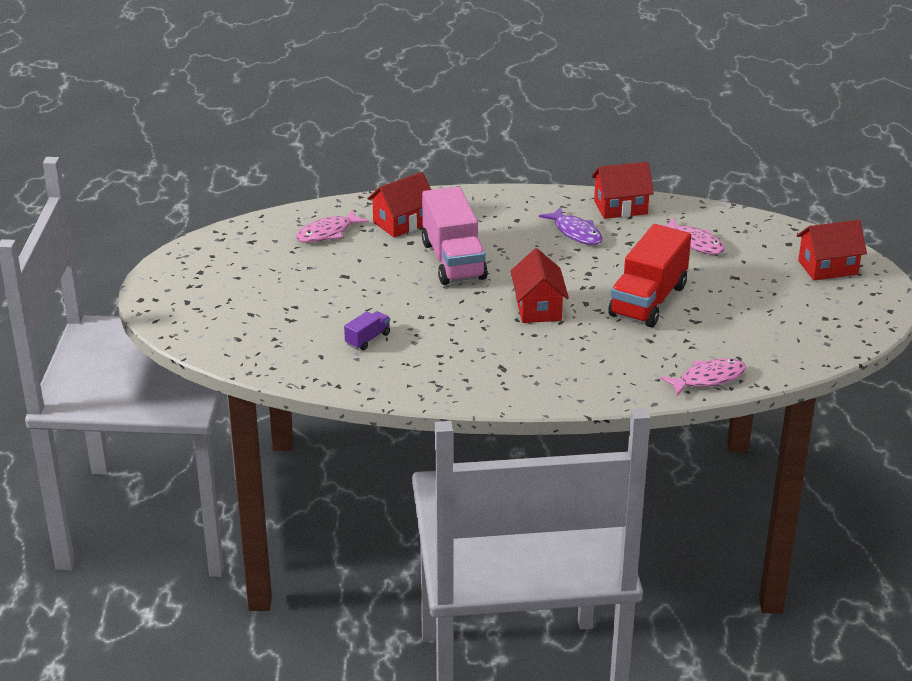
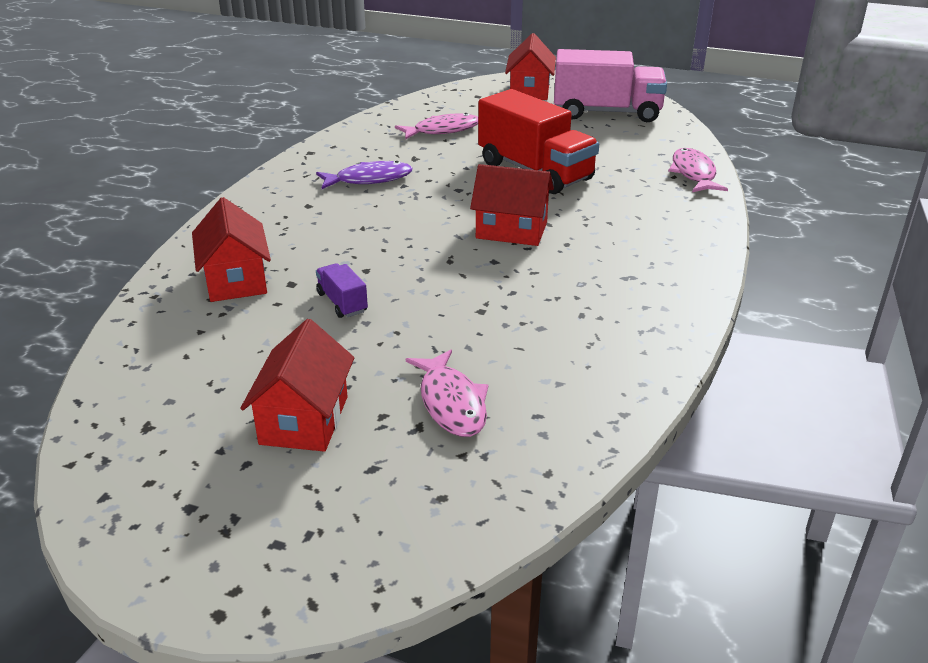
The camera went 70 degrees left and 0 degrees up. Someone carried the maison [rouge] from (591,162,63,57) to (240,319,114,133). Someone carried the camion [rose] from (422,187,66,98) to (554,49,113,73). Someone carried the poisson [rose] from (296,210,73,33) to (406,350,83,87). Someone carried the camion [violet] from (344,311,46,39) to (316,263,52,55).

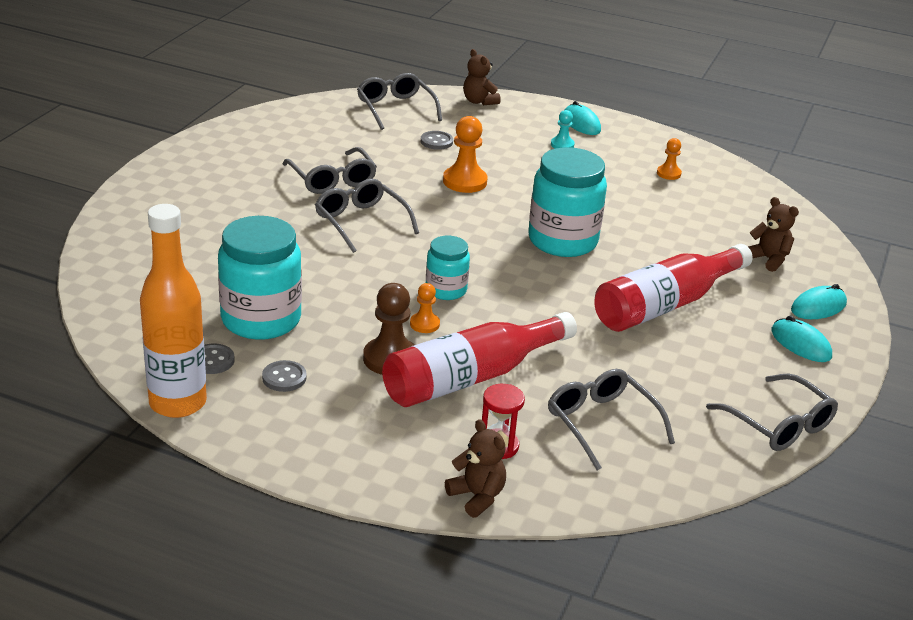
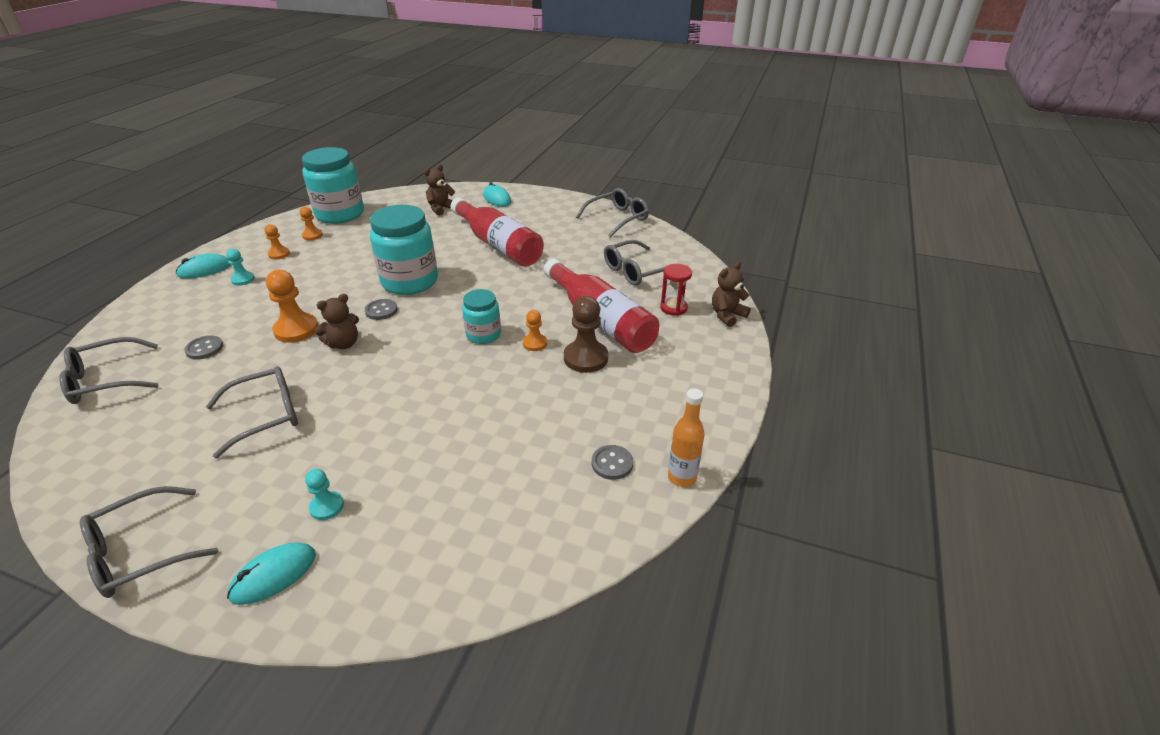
The camera went 90 degrees left and 5 degrees up. Someone carried the ours en peluche [marron] from (463,49,38,56) to (315,294,44,55). Someone carried the lunettes [gris] from (315,179,104,74) to (80,486,138,112). Someone scaled the bouteille [orange] at (140,204,67,214) by 0.54. Someone carried the bocal [turquoise] from (218,216,84,124) to (302,147,62,77). Someone carried the souris [turquoise] from (771,316,61,46) to (227,542,89,63). Someone carried the bouton [gris] from (262,360,45,32) to (365,299,33,21). Someone put down the pion [orange] at (265,224,25,36). Someone put down the pion [turquoise] at (305,469,39,51).

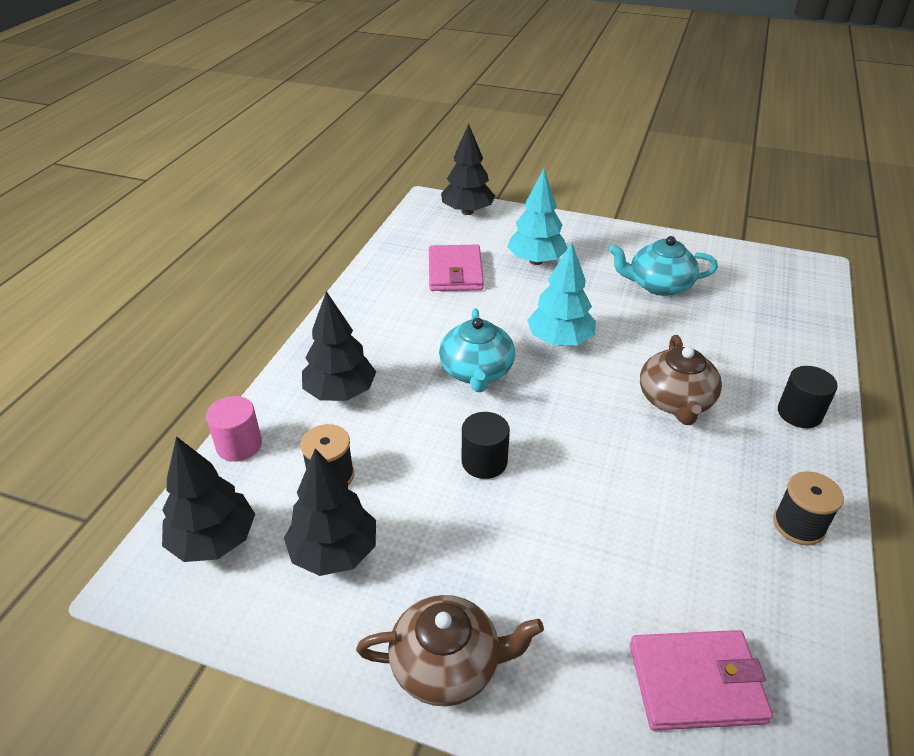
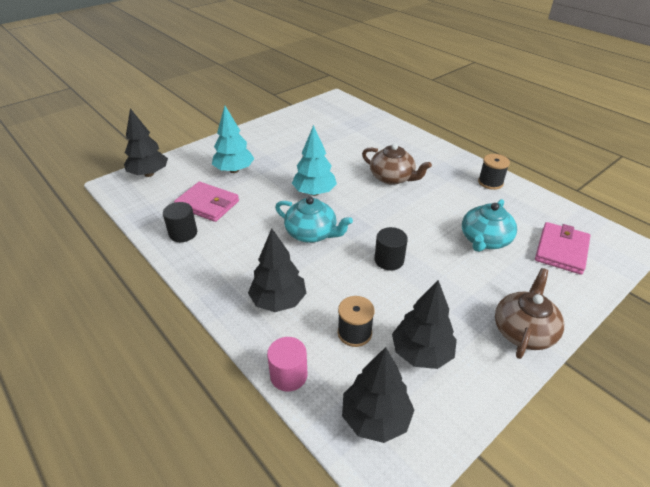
The camera went 60 degrees left and 0 degrees up. Someone carried the théière [turquoise] from (609,236,109,60) to (462,199,55,53). Someone carried the cylindre [noir] from (778,366,60,62) to (163,202,34,40).

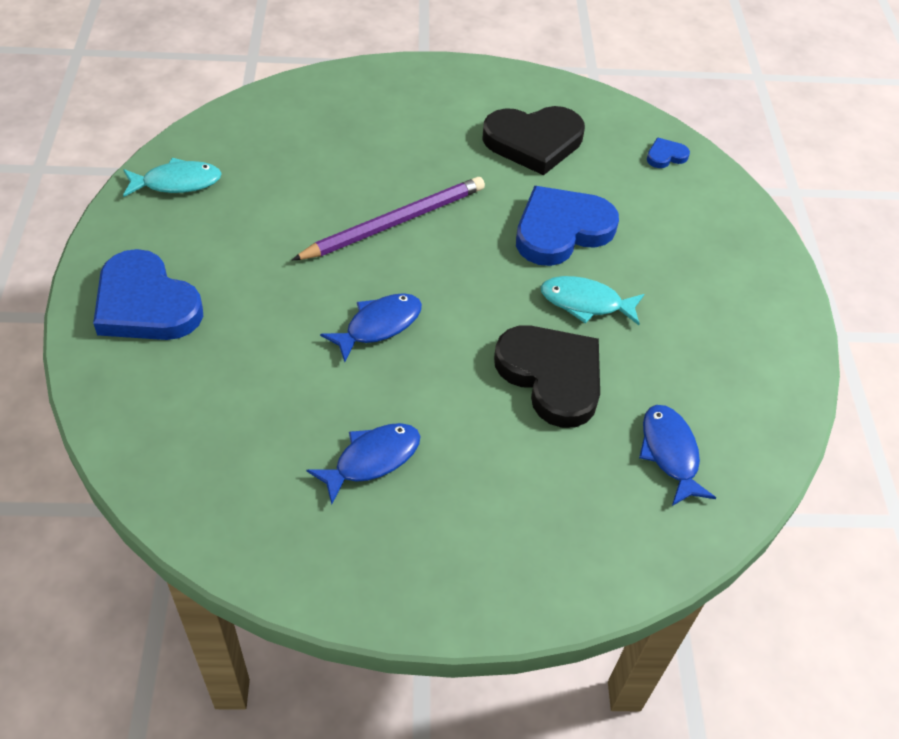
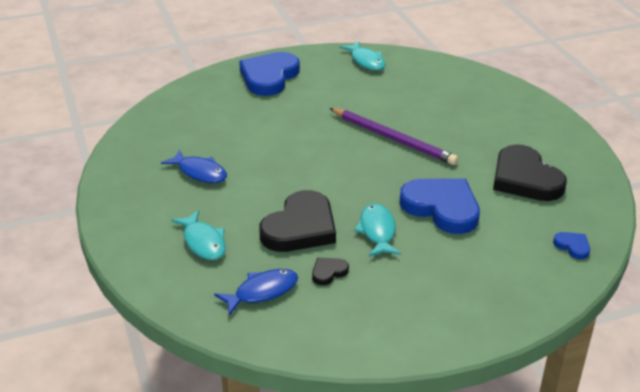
The camera went 75 degrees right and 15 degrees down. Someone took away the poisson [bleu] at (320,293,102,69). Someone put down the poisson [turquoise] at (171,210,55,50). Someone put down the cœur [noir] at (312,257,37,28).

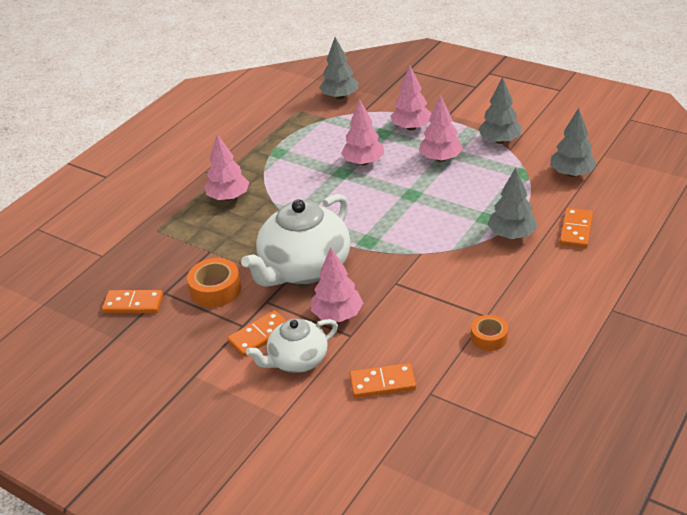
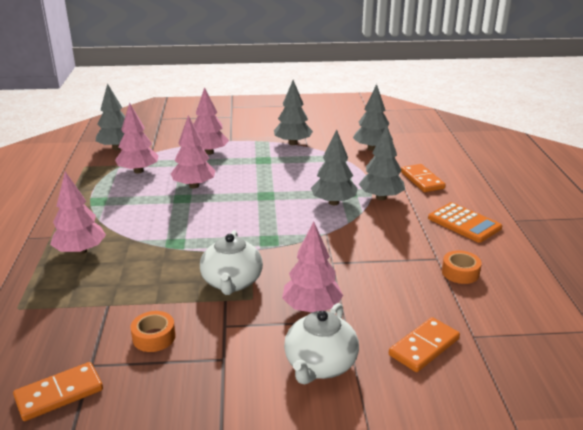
The camera went 40 degrees left and 10 degrees down. Someone carried the arbre [rose] from (419,95,44,67) to (115,103,44,70). Someone scaled the théière [blanc] at (241,194,109,93) by 0.59. Someone scaled the ruban adhésif [orange] at (187,258,54,50) by 0.66. Someone took away the domino [orange] at (227,310,60,47). Someone put down the arbre [gris] at (311,130,47,75). Someone put down the calculatrice [orange] at (428,202,74,41).

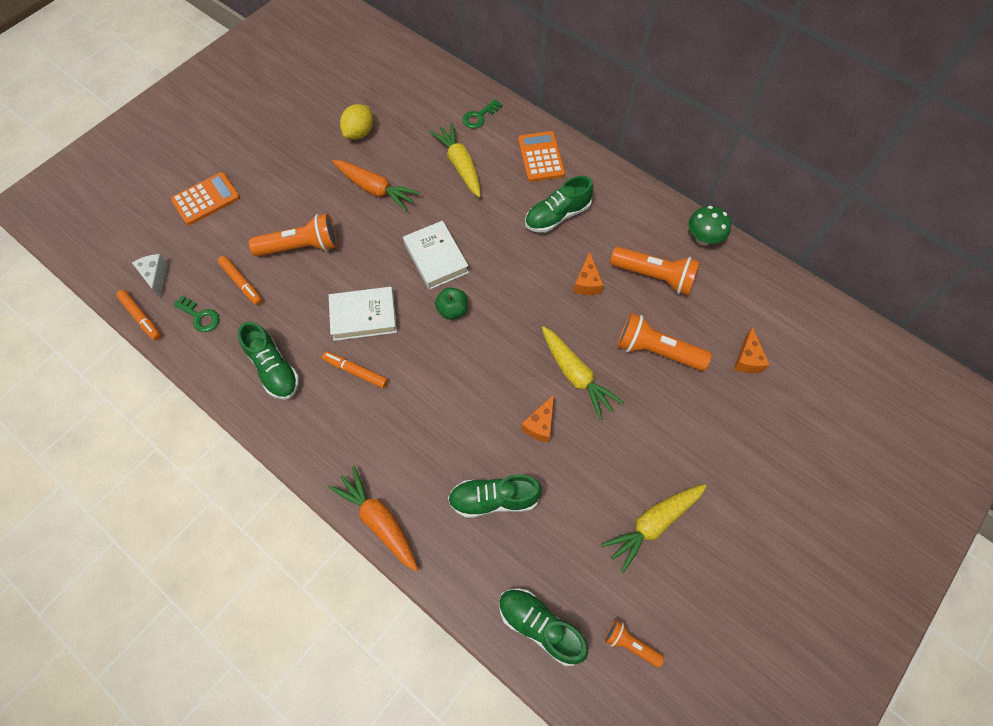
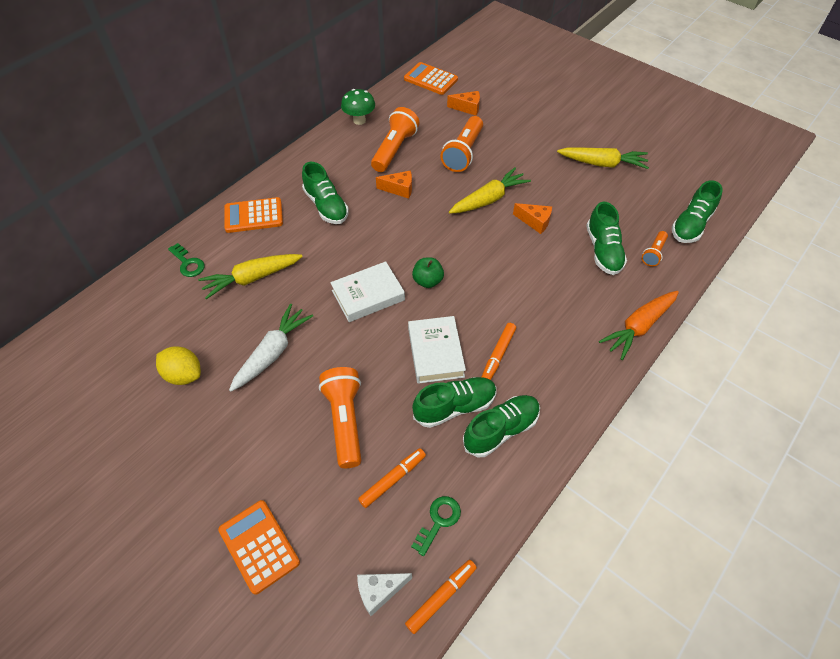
The camera went 90 degrees left and 10 degrees down. Someone repainted the carotte [orange] at (332,160,88,51), which became the carotte [blanc] at (229,304,84,88). Someone rotated the carotte [jaune] at (601,484,106,89) by 45 degrees counterclockwise. Someone carried the lampe de poche [orange] from (605,620,59,48) to (642,231,26,35). Someone put down the calculatrice [orange] at (404,62,54,33). Someone put down the chaussure [vert] at (412,377,85,51).

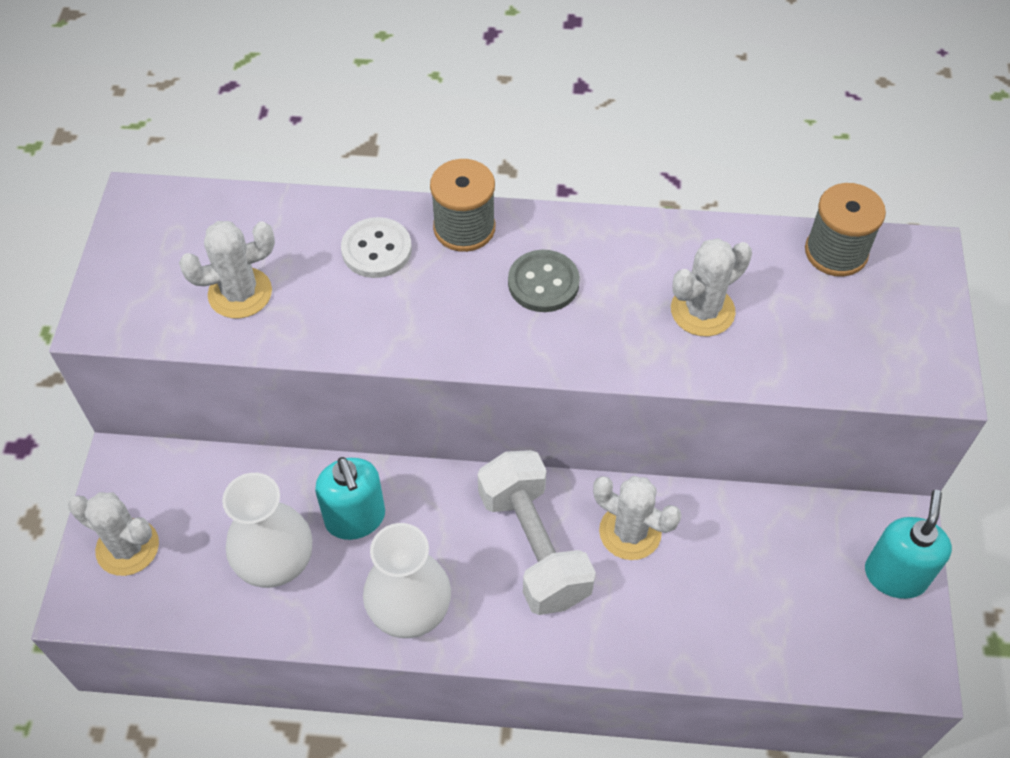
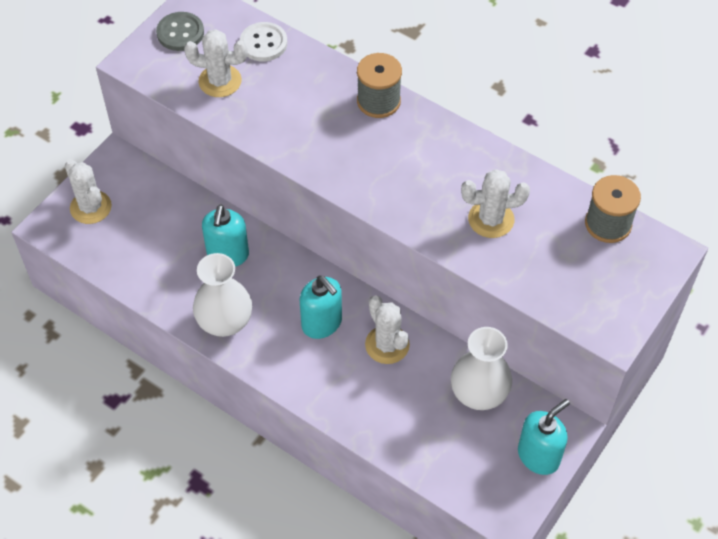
The camera went 30 degrees right and 0 degrees up. Someone carried the bouton [blanc] from (341,217,71,61) to (240,22,47,39). Someone carried the bouton [gris] from (508,250,72,62) to (156,12,48,39). Someone swapped the haltère [blanc] at (478,450,118,165) for the distributeur de savon [turquoise] at (300,275,42,64). Someone carried the vase [blanc] from (222,473,90,115) to (451,327,61,83).

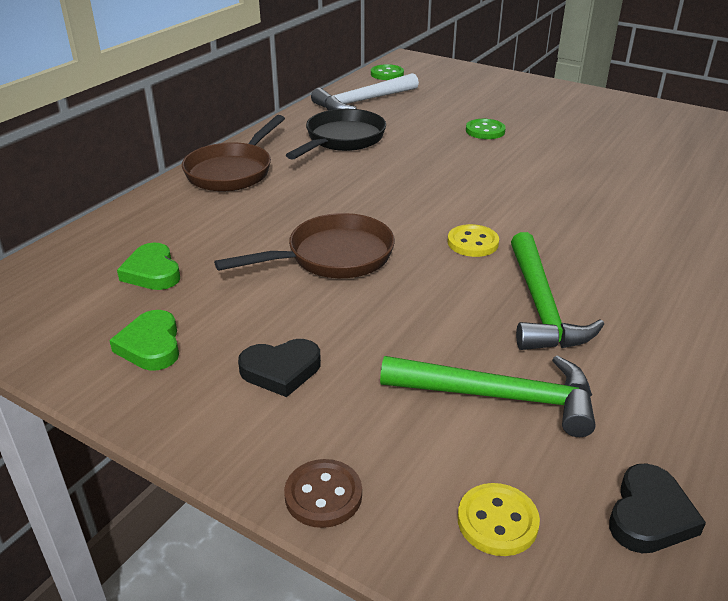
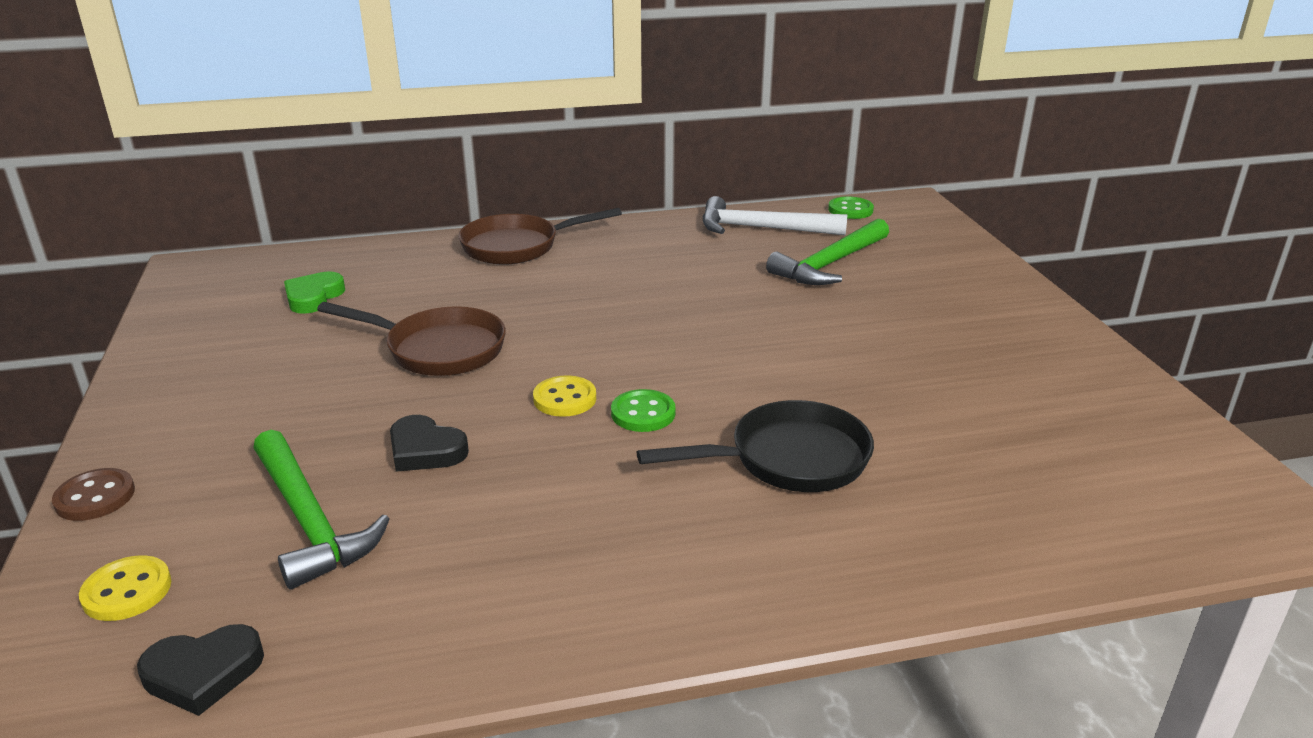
The camera went 45 degrees right and 5 degrees down. Someone carried the poêle [noir] from (286,109,100,51) to (637,400,237,92). Someone carried the bouton [vert] from (466,119,40,20) to (611,389,65,43). Someone carried the marteau [vert] from (511,232,93,118) to (766,218,123,67). Someone took away the cœur [vert] at (109,310,70,61). Someone carried the cœur [noir] from (238,339,83,58) to (390,415,79,57).

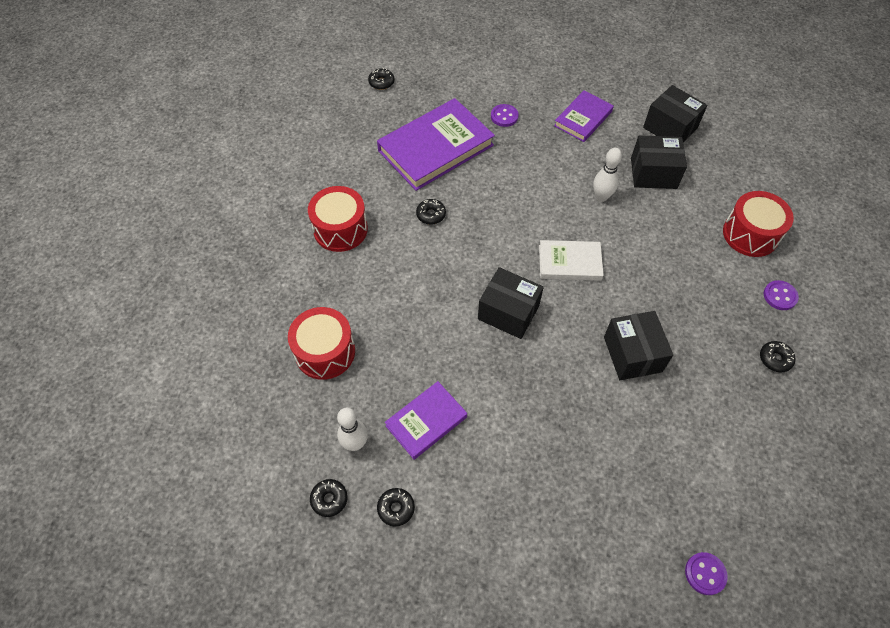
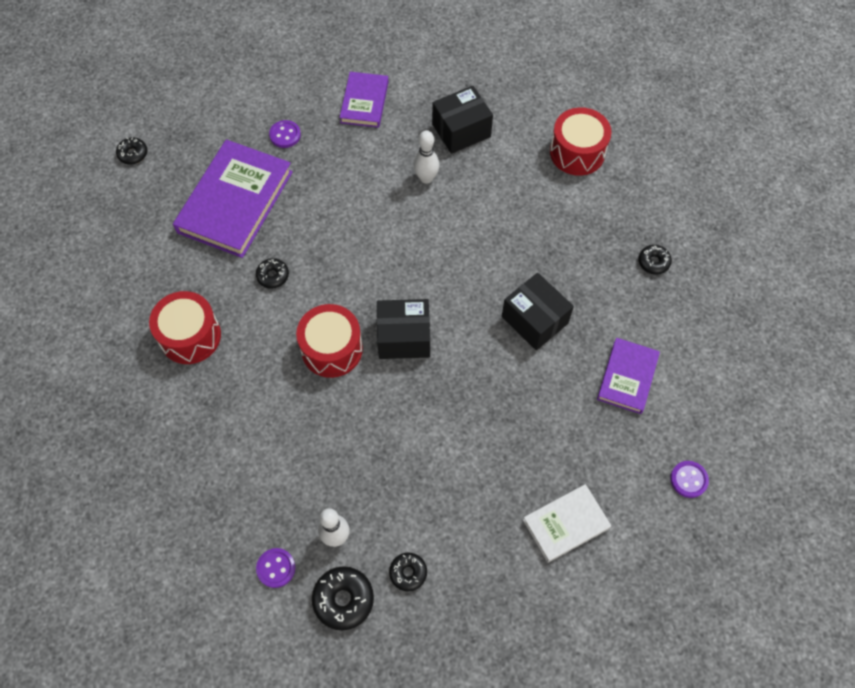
The camera went 30 degrees left and 5 degrees up. Someone took away the boîte [noir] at (643,85,64,57). Someone carried the livre [blanc] from (539,240,65,41) to (523,484,88,78). Someone carried the bouton [violet] from (763,280,36,30) to (256,548,39,40). Someone carried the tambour [rouge] from (288,307,67,73) to (296,304,67,74). Someone carried the livre [violet] from (385,381,82,79) to (597,338,63,76). Someone scaled the beignet [noir] at (310,479,38,38) by 1.60.

